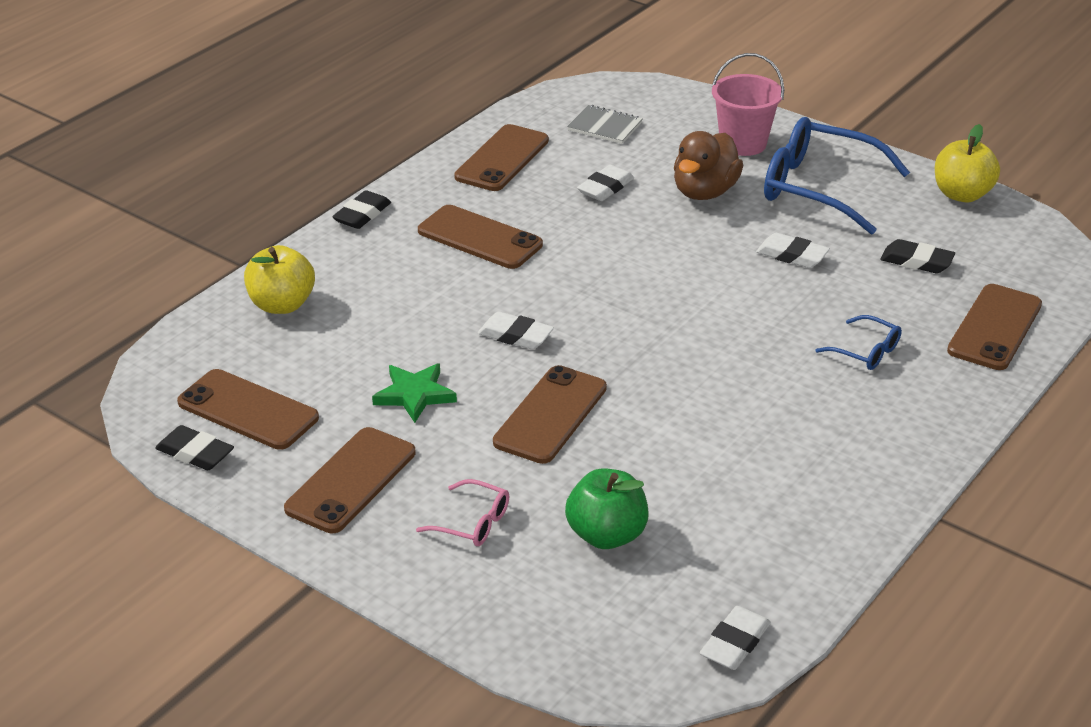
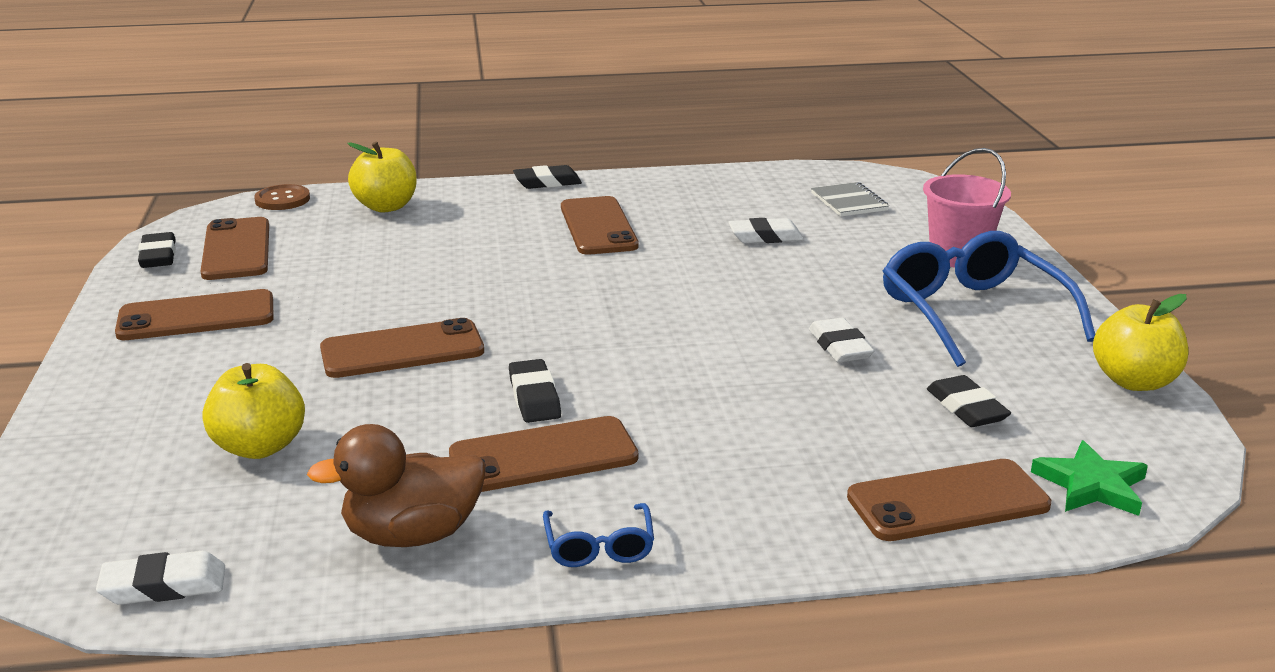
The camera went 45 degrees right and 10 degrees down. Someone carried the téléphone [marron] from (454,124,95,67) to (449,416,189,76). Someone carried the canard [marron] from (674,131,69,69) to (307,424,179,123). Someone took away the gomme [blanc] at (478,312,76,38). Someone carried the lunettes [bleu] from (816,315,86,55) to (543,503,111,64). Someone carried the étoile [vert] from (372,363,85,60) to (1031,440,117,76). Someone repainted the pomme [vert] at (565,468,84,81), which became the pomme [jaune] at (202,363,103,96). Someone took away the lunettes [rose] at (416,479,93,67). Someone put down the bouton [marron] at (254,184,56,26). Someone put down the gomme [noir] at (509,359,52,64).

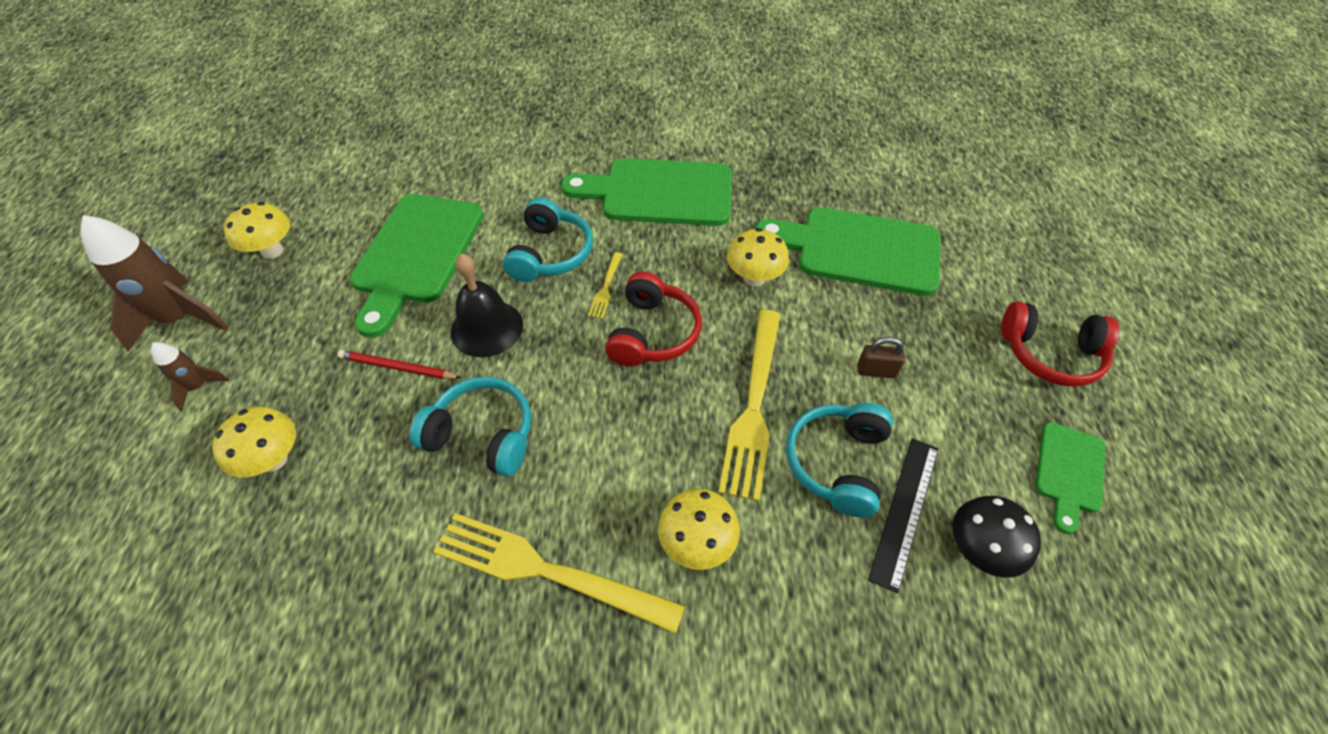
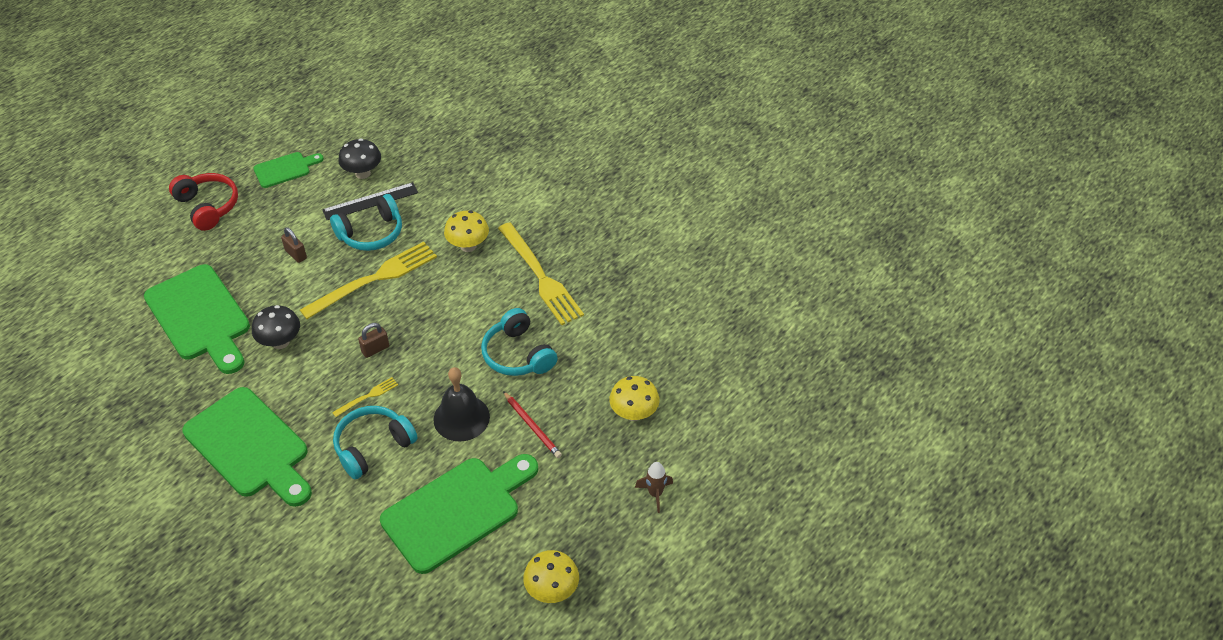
The camera went 140 degrees left and 5 degrees down. Someone took away the fusée [marron] at (80,215,149,136). Someone repainted the champignon [jaune] at (727,228,62,59), which became the champignon [noir] at (252,305,48,44). Someone swapped the casque audio [rouge] at (605,271,97,95) for the cadenas [marron] at (358,323,31,35).

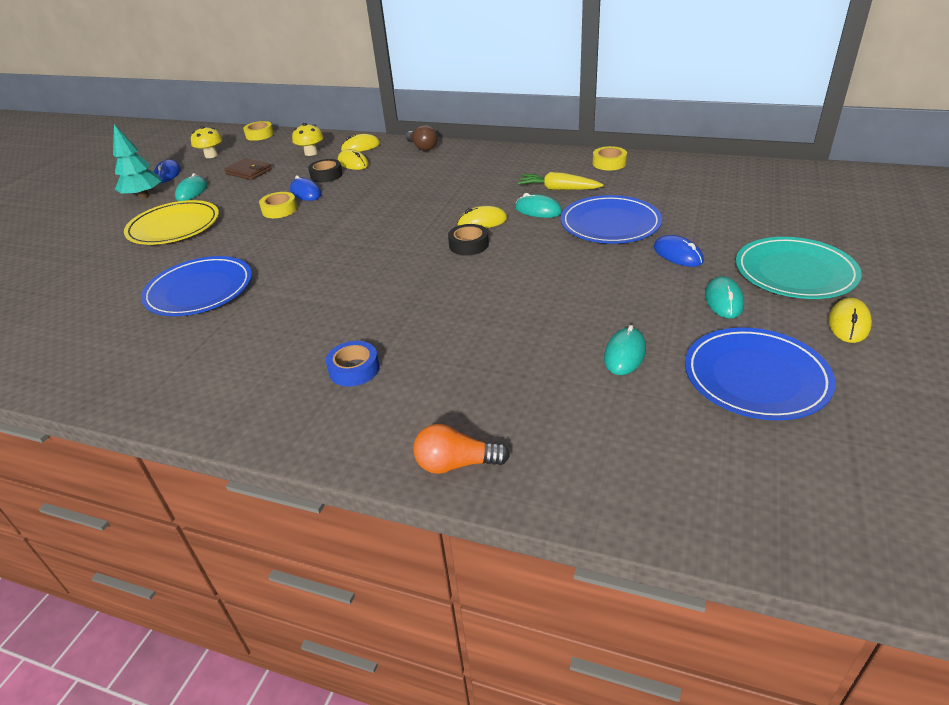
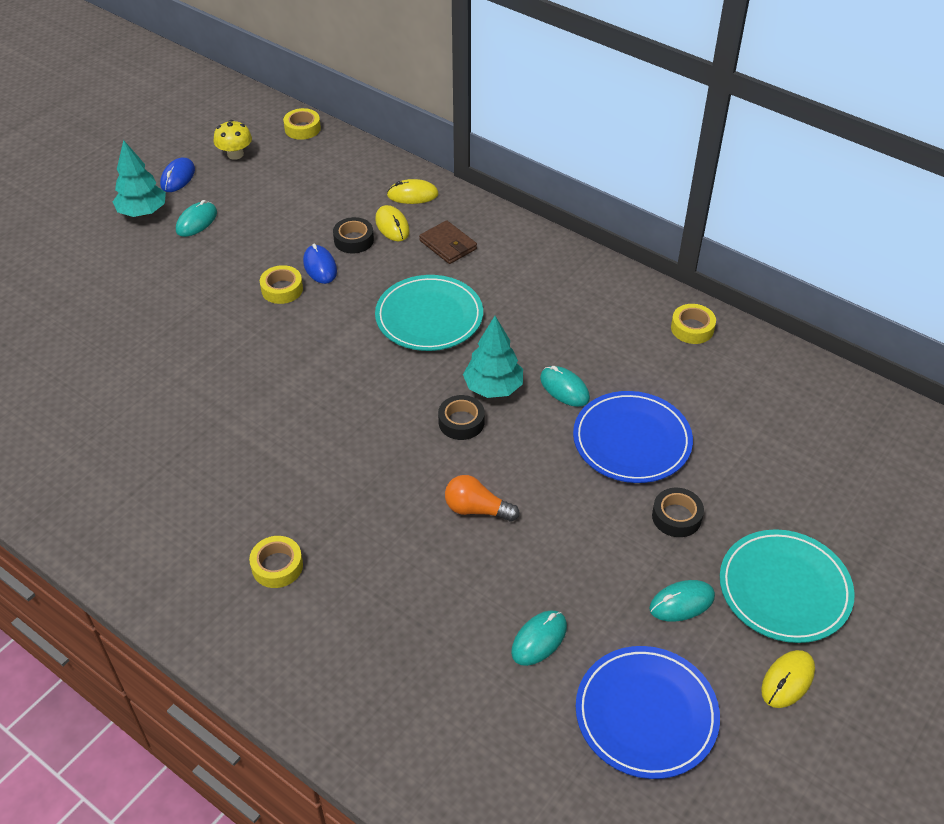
The camera went 15 degrees right and 10 degrees up. Someone took away the champignon [jaune] at (292,123,32,33). Someone took away the ampoule [marron] at (406,125,32,26). Someone carried the portefeuille [marron] from (224,158,48,22) to (419,220,58,44). Someone took away the carotte [jaune] at (518,172,86,18). Someone took away the assiette [jaune] at (124,200,95,45). Someone swapped the souris [jaune] at (457,206,50,22) for the arbre [turquoise] at (463,316,60,82). Someone swapped the souris [bleu] at (654,235,50,32) for the ruban adhésif [noir] at (652,488,52,49). Someone took away the assiette [bleu] at (141,256,111,60). Someone rotated the souris [turquoise] at (705,276,39,43) by 45 degrees clockwise. Someone repainted the ruban adhésif [bleu] at (326,341,53,45), which became the ruban adhésif [jaune] at (249,536,54,52). Someone carried the ampoule [orange] from (413,424,97,50) to (445,475,75,47). Someone put down the assiette [turquoise] at (375,275,108,76).

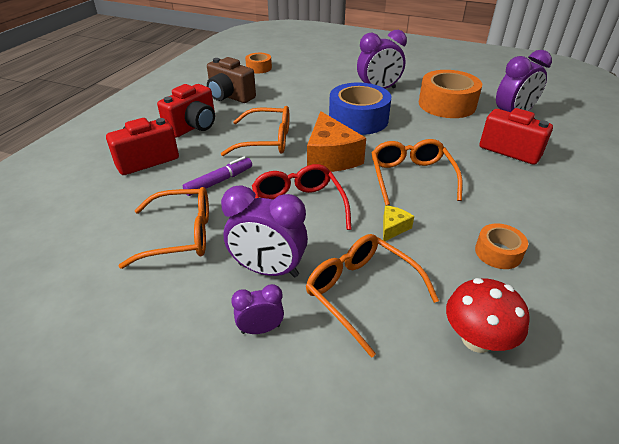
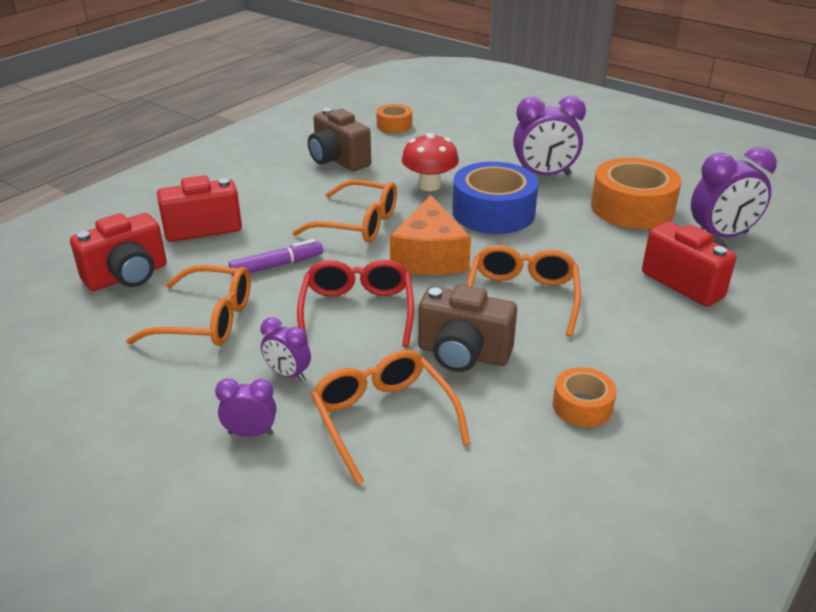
The camera went 15 degrees right and 5 degrees down. Someone carried the appareil photo [rouge] from (157,84,58,53) to (70,213,97,78). Someone scaled the réveil [violet] at (221,185,87,92) by 0.54. Someone swapped the fromage [jaune] at (383,205,31,36) for the appareil photo [marron] at (418,285,99,87). Someone carried the champignon [rouge] from (446,278,84,75) to (402,133,57,58).

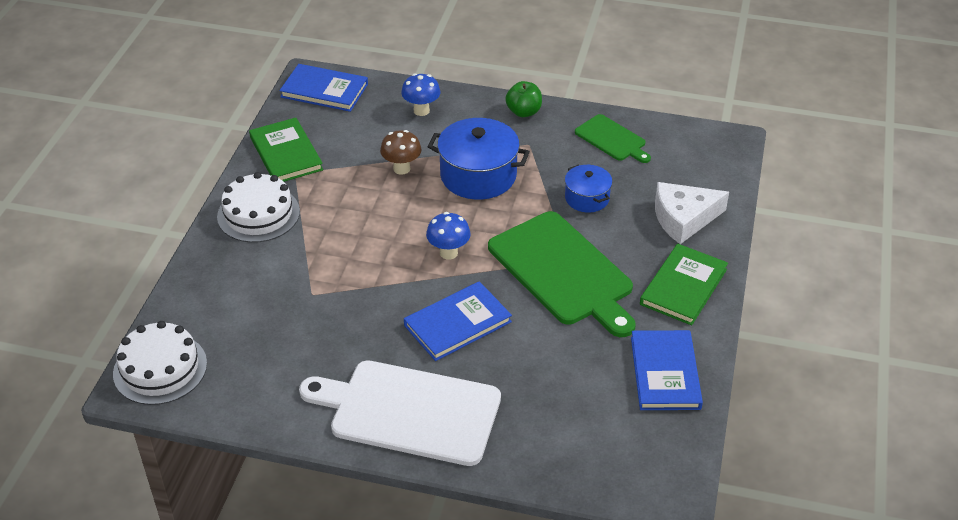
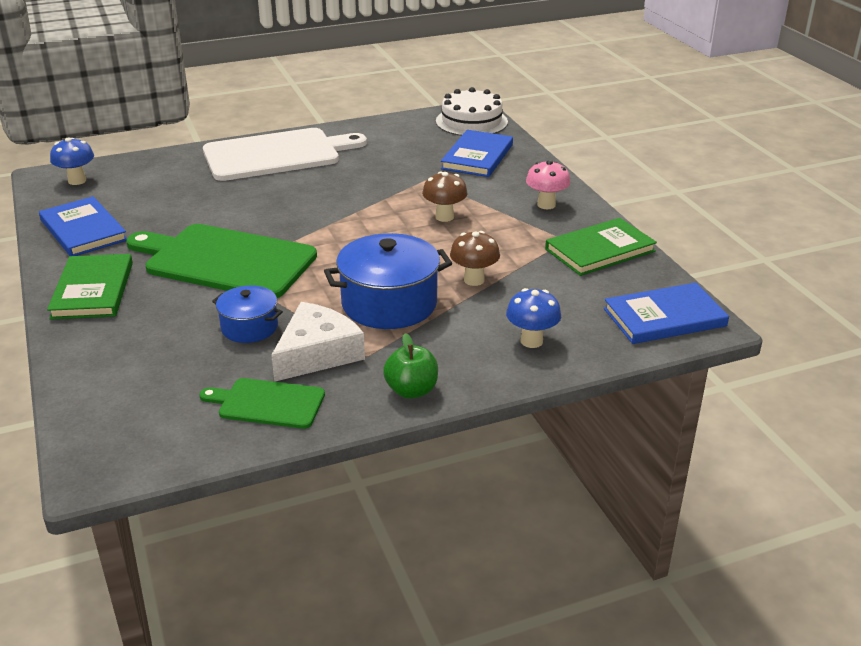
The camera went 145 degrees right and 10 degrees down. Someone rotated the livre [vert] at (249,118,74,64) by 60 degrees counterclockwise. Someone swapped the gâteau [blanc] at (217,172,83,71) for the champignon [rose] at (526,160,44,49). Someone carried the fromage [blanc] from (655,182,74,62) to (271,302,94,80). Someone carried the champignon [bleu] from (426,212,45,48) to (50,137,44,48). Someone carried the livre [bleu] from (404,281,108,80) to (441,130,72,47). Someone put down the champignon [marron] at (422,172,45,50).

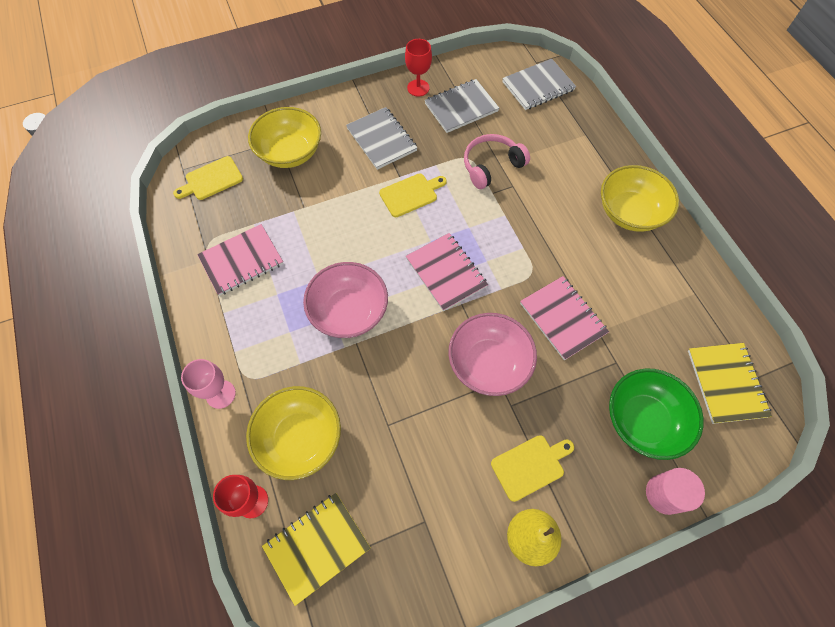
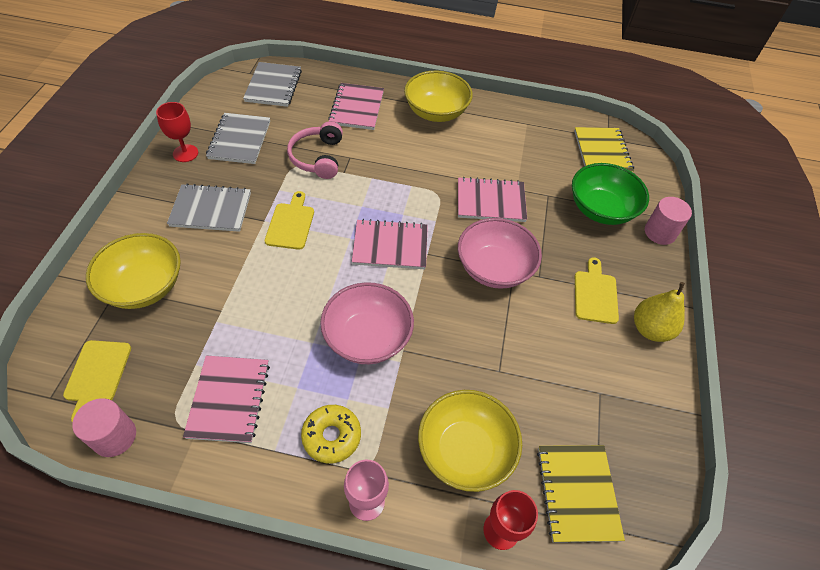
The camera went 60 degrees left and 10 degrees down. Someone rotated the carnet [jaune] at (688,343,84,81) by 60 degrees clockwise. Someone put down the carnet [rose] at (328,83,56,47). Someone put down the cylindre [rose] at (72,398,64,59). Someone put down the beignet [jaune] at (301,405,60,58).

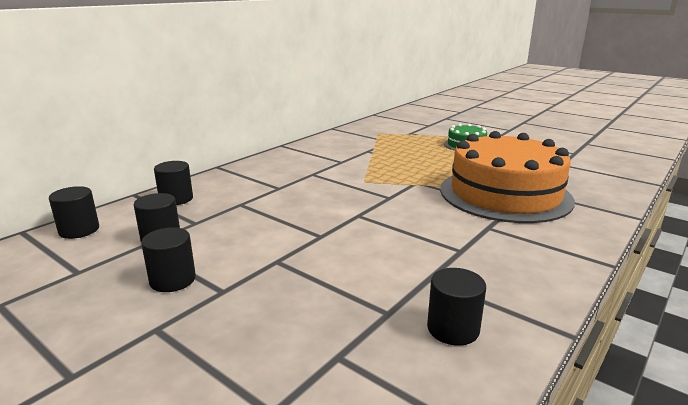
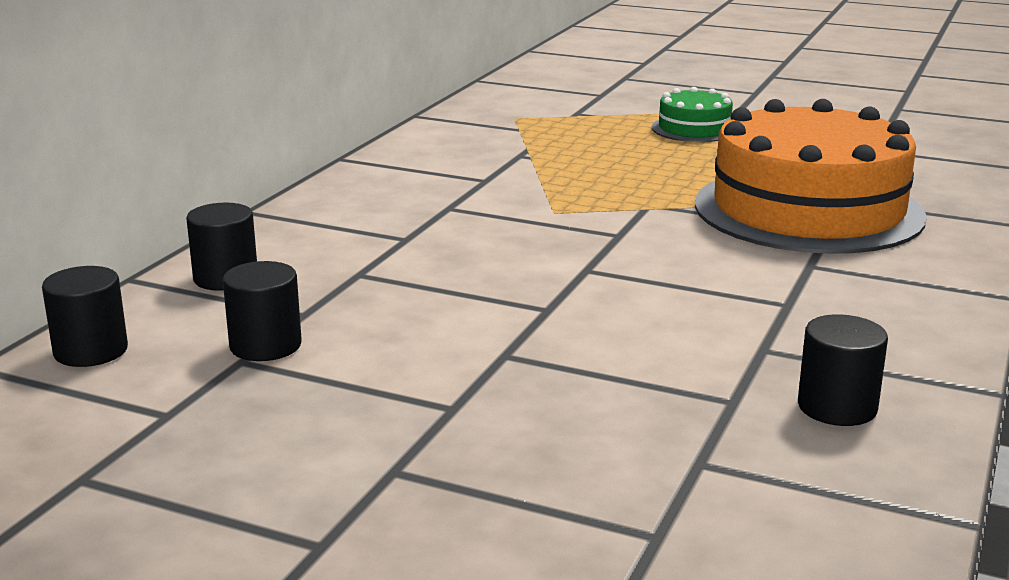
The camera went 15 degrees left and 0 degrees up. Someone took away the cylindre [noir] at (141,227,55,65).

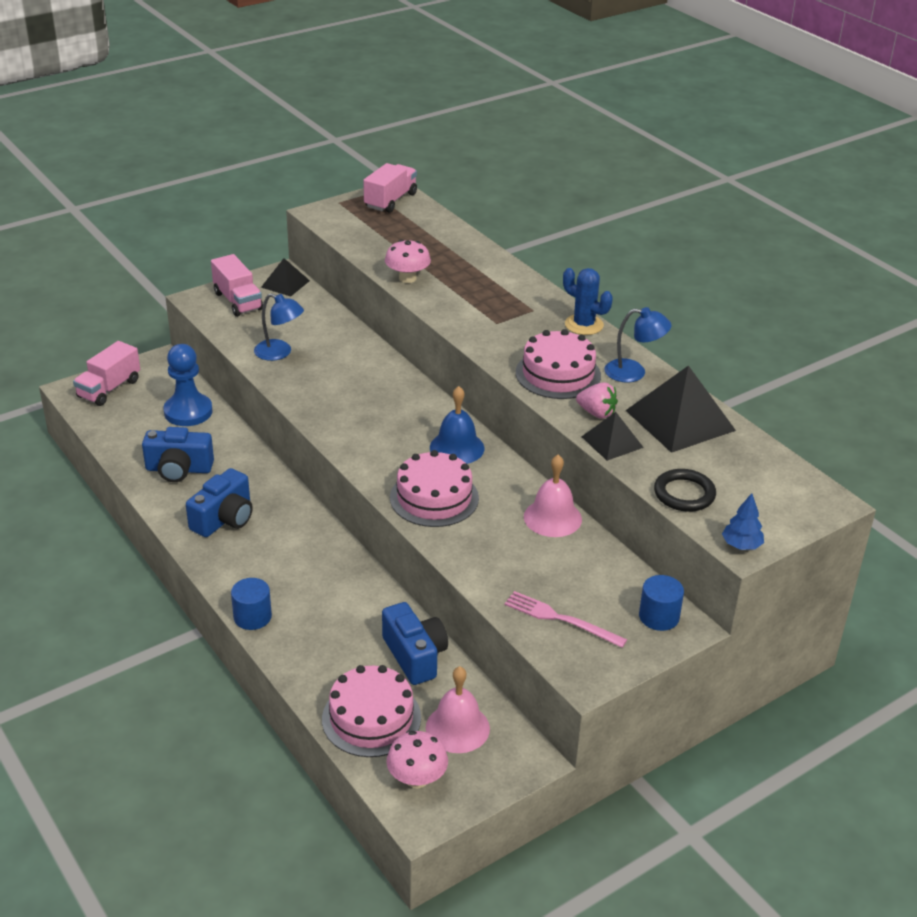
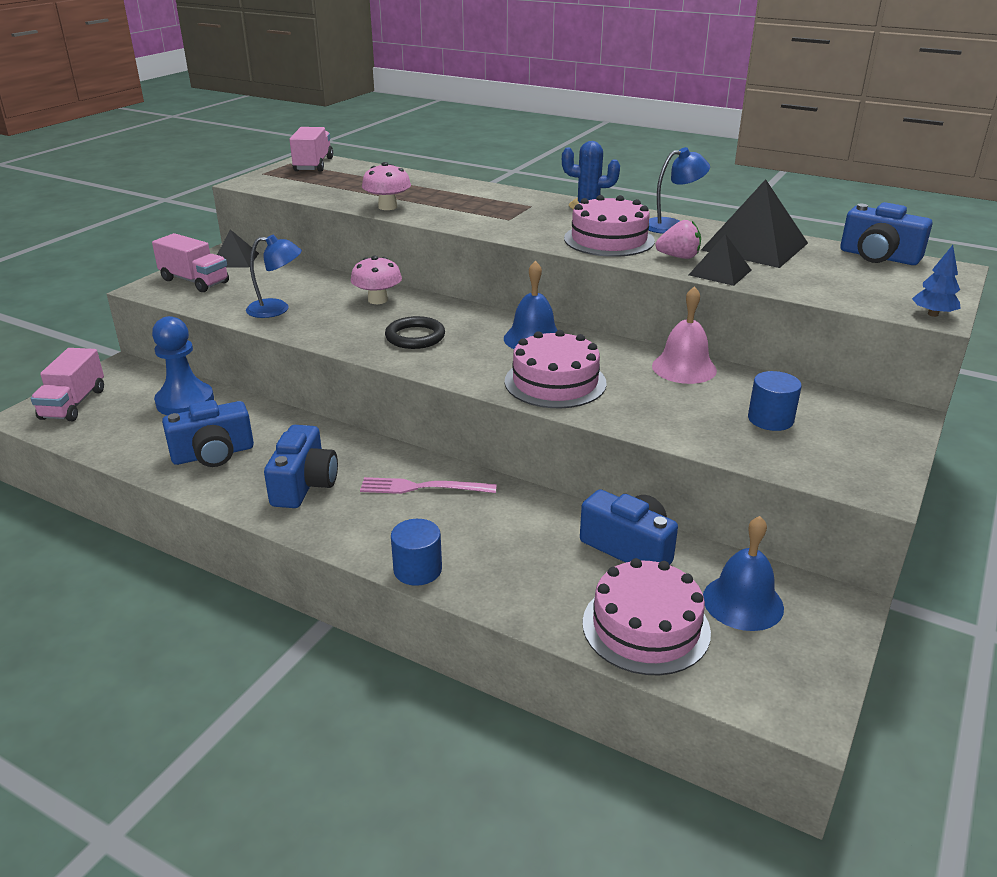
The camera went 25 degrees left and 5 degrees down. Someone carried the anneau [noir] from (654,469,62,43) to (385,316,60,33). Someone carried the cylindre [bleu] from (639,575,45,56) to (748,371,54,60). Someone carried the fourchette [rose] from (504,591,123,57) to (360,477,137,17). Someone repainted the cloche [rose] at (426,666,64,87), which became the cloche [bleu] at (703,516,81,115). Someone carried the champignon [rose] from (387,731,61,58) to (351,255,51,49). Someone put down the appareil photo [bleu] at (840,202,92,63).

